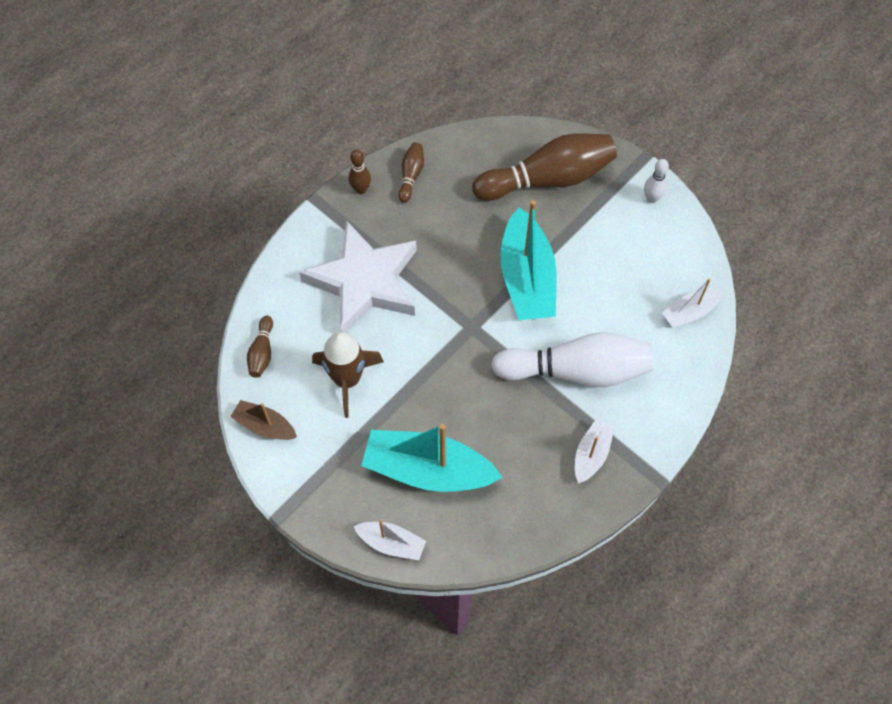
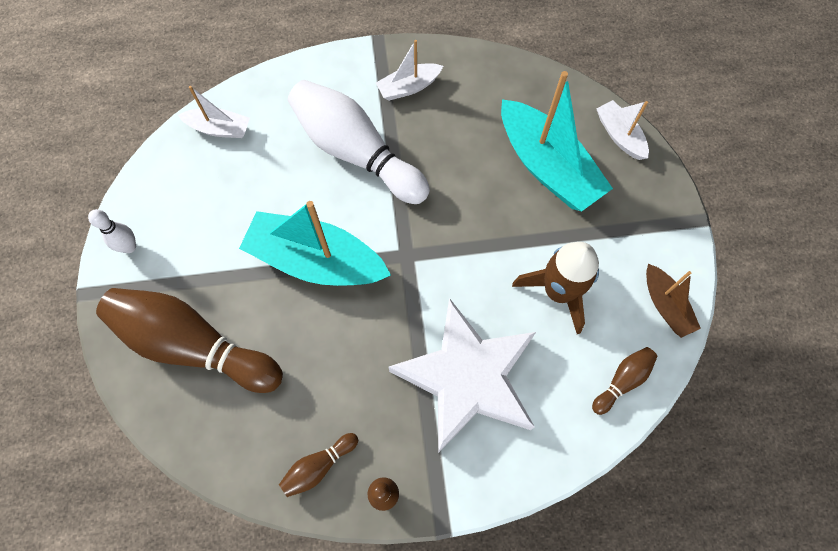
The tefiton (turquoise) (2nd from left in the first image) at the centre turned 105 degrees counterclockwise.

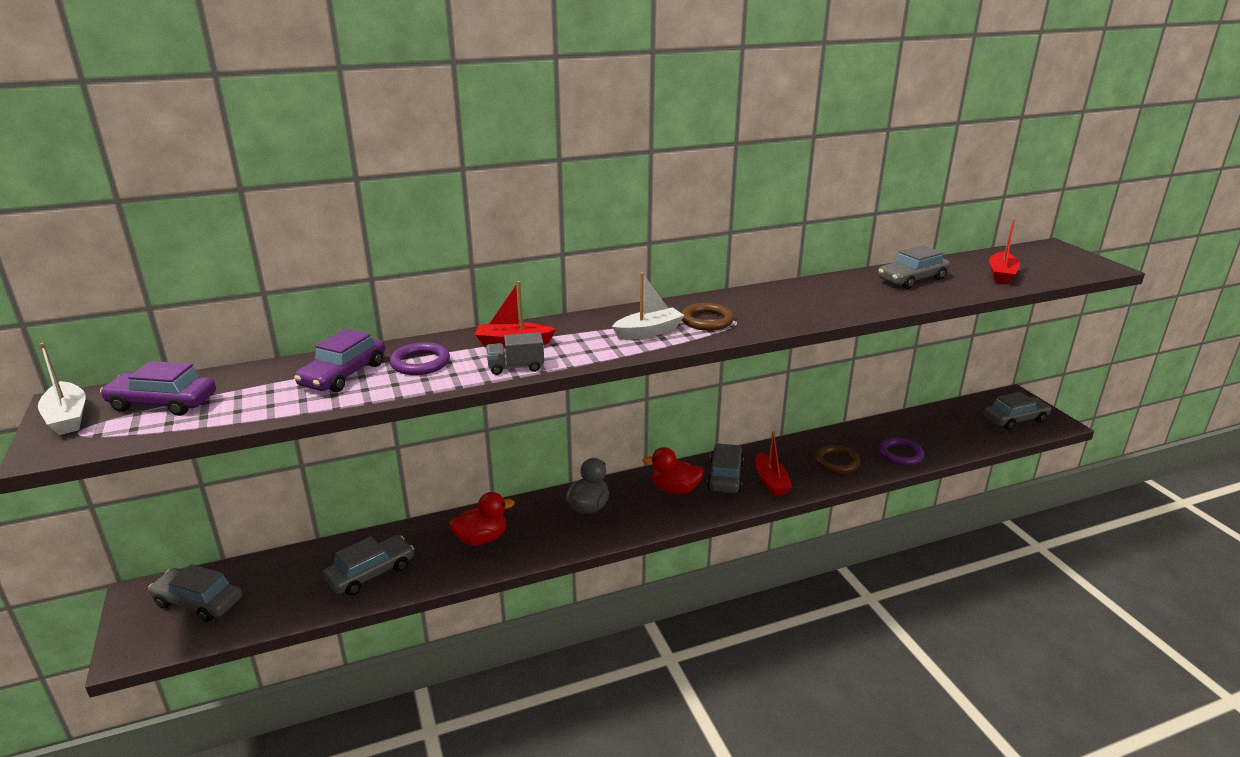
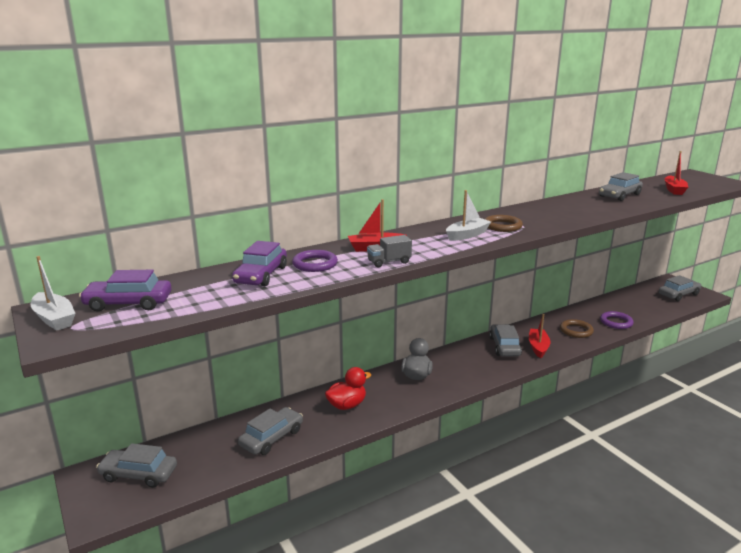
The tefiton (red) (2nd from left) at the centre turned 150 degrees counterclockwise. The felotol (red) (2nd from left) at the centre disappeared.

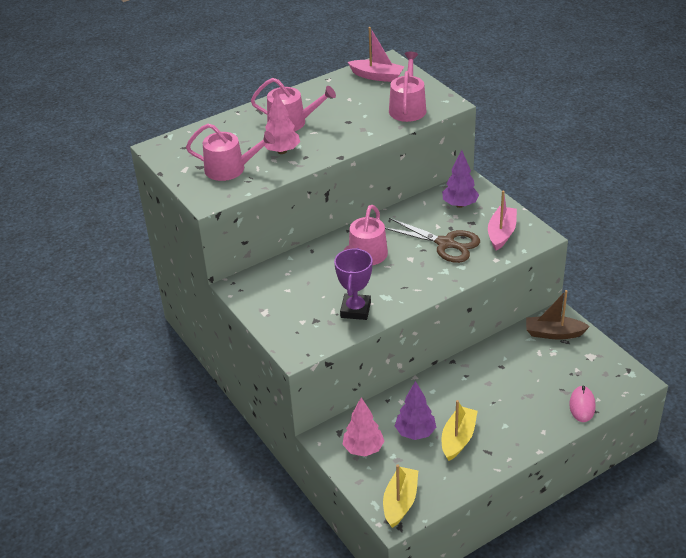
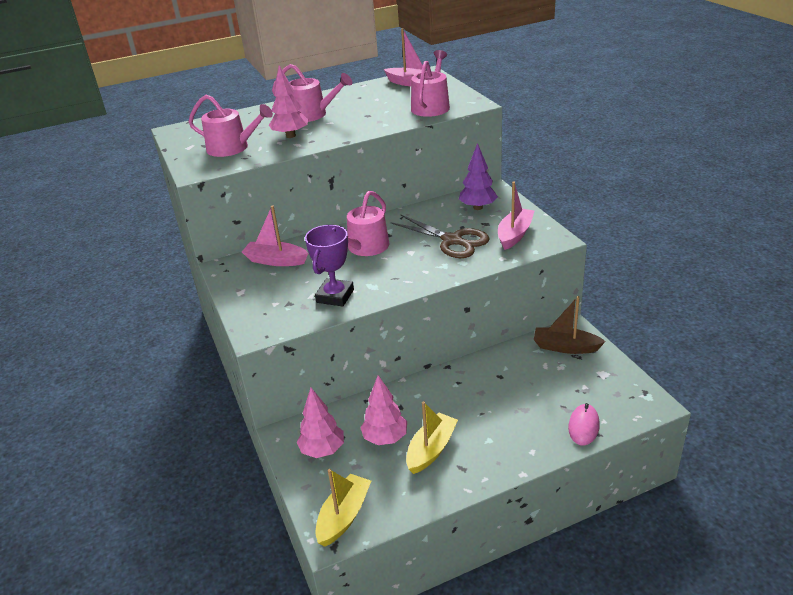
The tefiton (pink) (1st from left) at the centre appeared. The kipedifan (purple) (1st from left) at the bottom centre became the kipedifan (pink) (3rd from left) at the bottom centre.

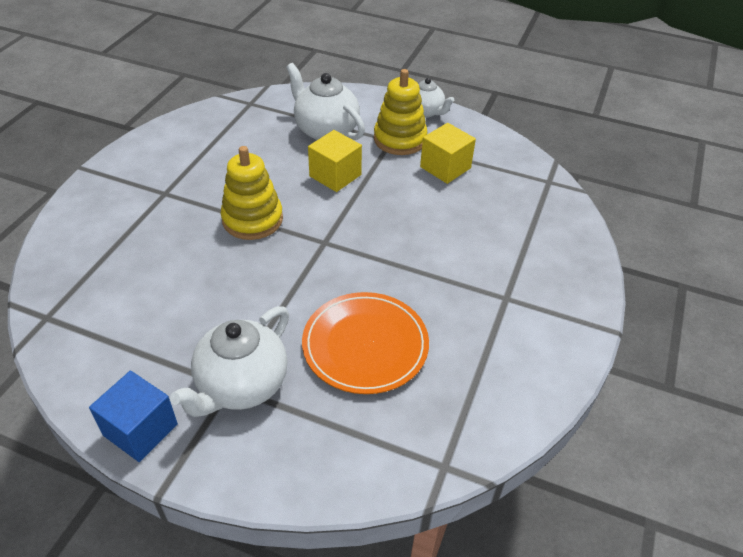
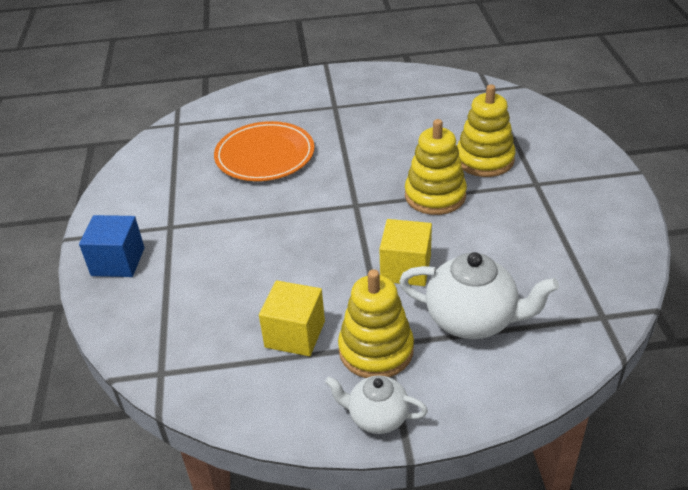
The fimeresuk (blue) moved from the bottom left to the middle left. The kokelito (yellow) (3rd from left) at the top right appeared. The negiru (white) (1st from left) at the middle left disappeared.

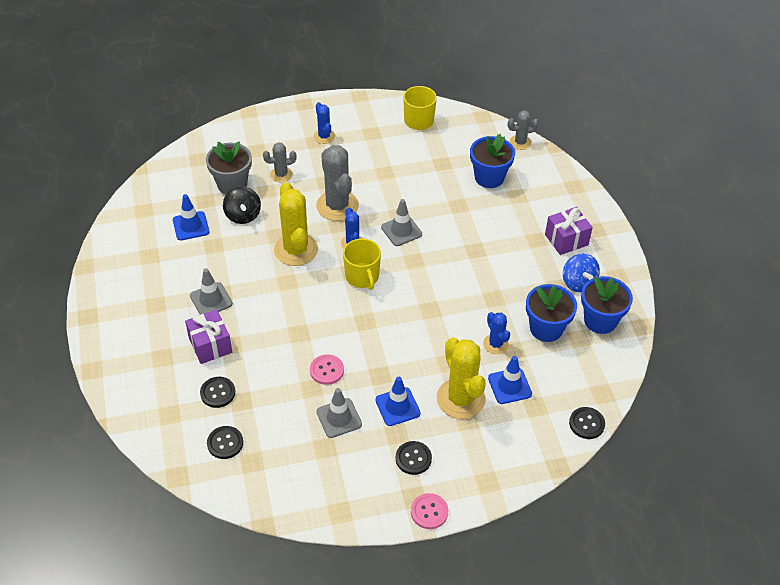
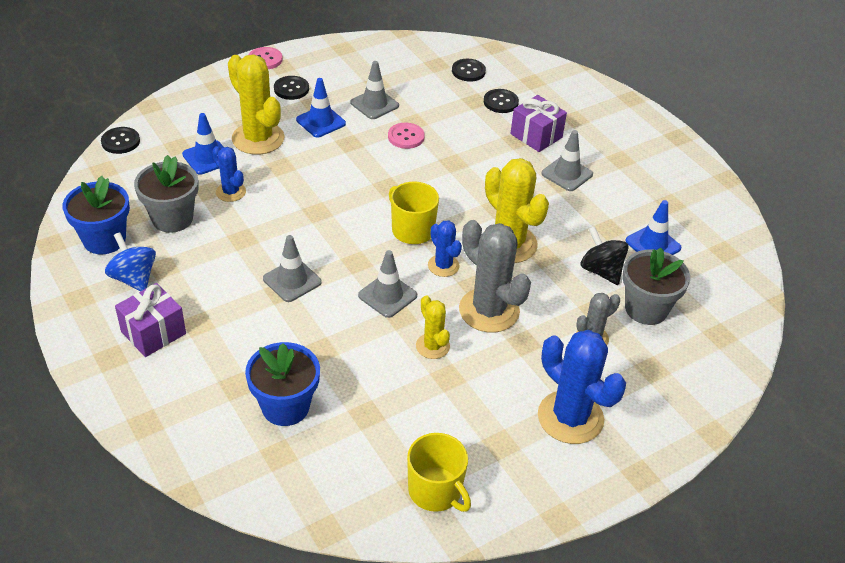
The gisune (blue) (2nd from left) at the middle right became the gisune (grey) (1st from left) at the middle left. The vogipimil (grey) (1st from left) at the centre appeared. The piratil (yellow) (2nd from left) at the centre appeared. The piratil (blue) (1st from left in the first image) at the top centre changed to 1.84 times the size. The piratil (grey) (3rd from left) at the top right disappeared.

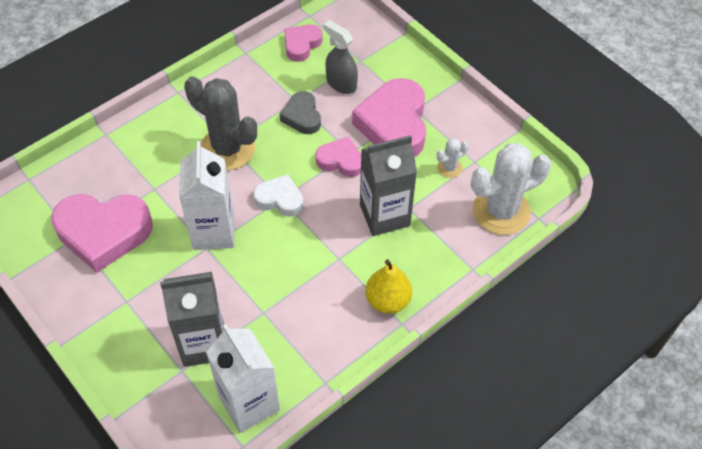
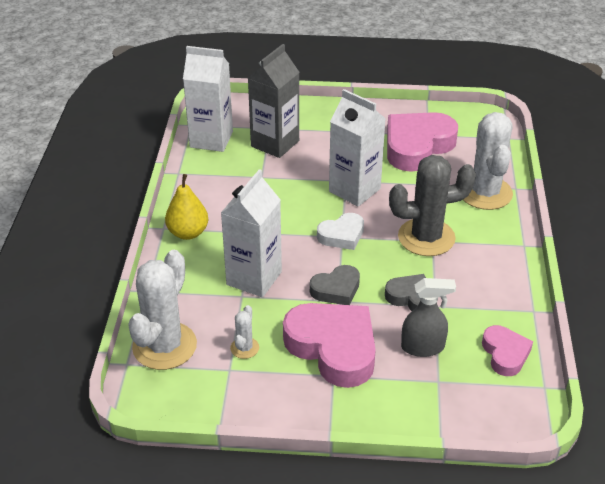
The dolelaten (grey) (2nd from left) at the centre became the dolelaten (white) (2nd from left) at the centre. The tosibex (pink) (3rd from left) at the centre became the tosibex (grey) (1st from left) at the centre. The piratil (white) (3rd from left) at the top right appeared.

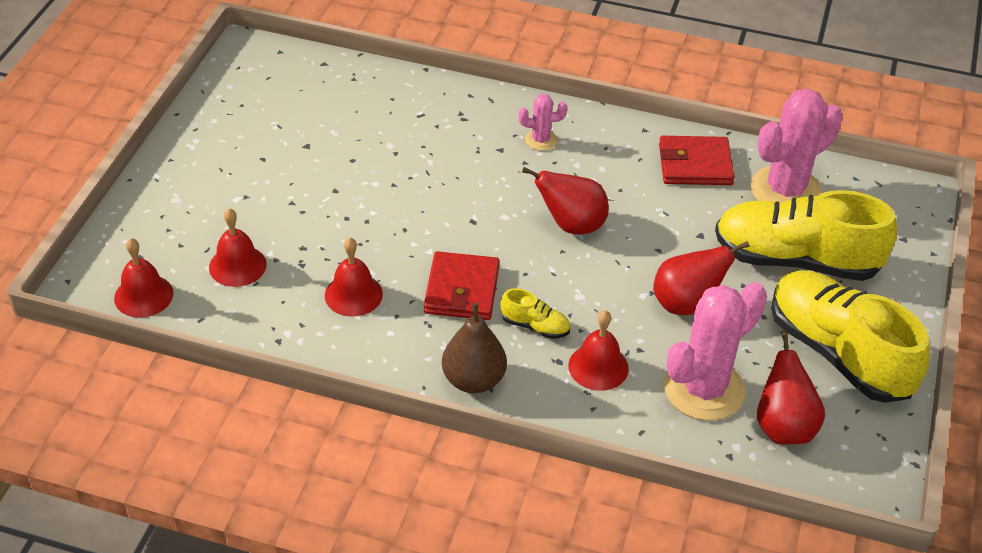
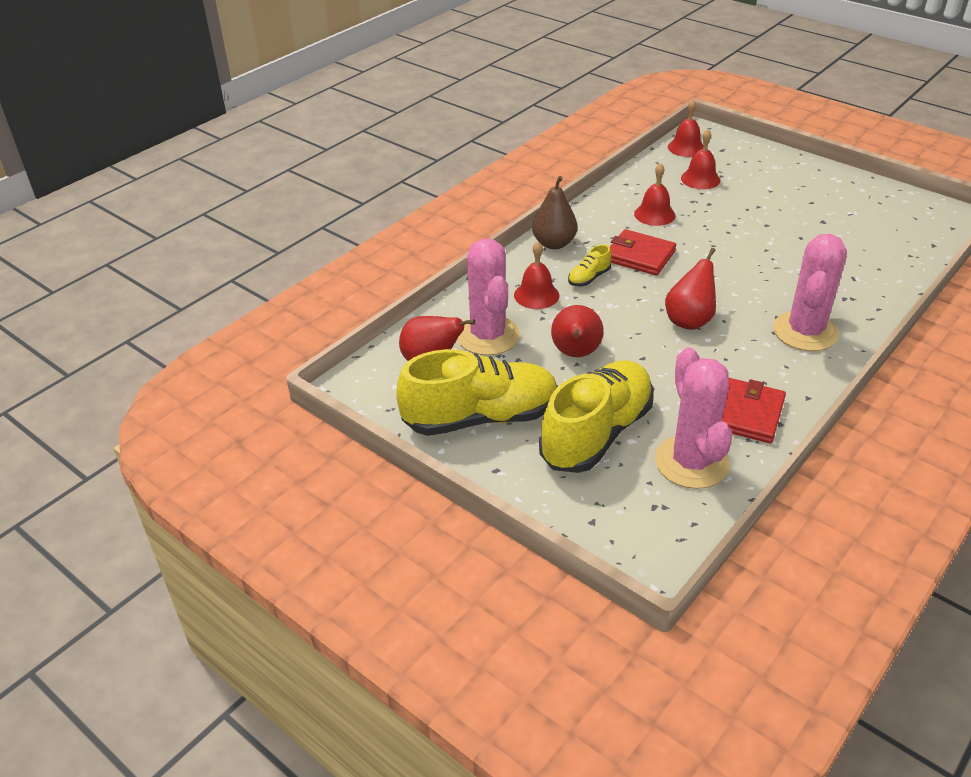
The piratil (pink) (1st from left in the first image) at the top centre changed to 2.12 times the size.

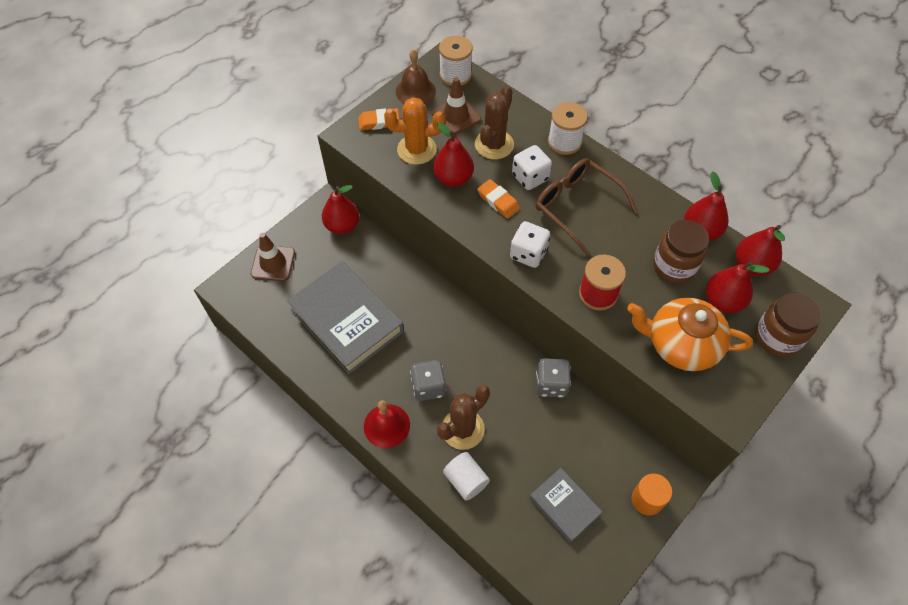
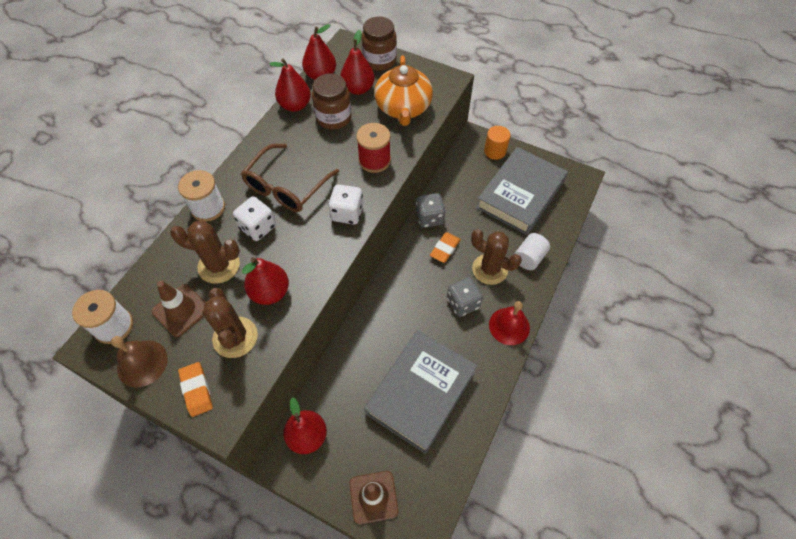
The piratil (orange) at the top centre became the piratil (brown) (2nd from left) at the middle left. The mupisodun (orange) (2nd from left) moved from the top centre to the centre. The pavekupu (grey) (2nd from left) at the bottom centre changed to 1.86 times the size.

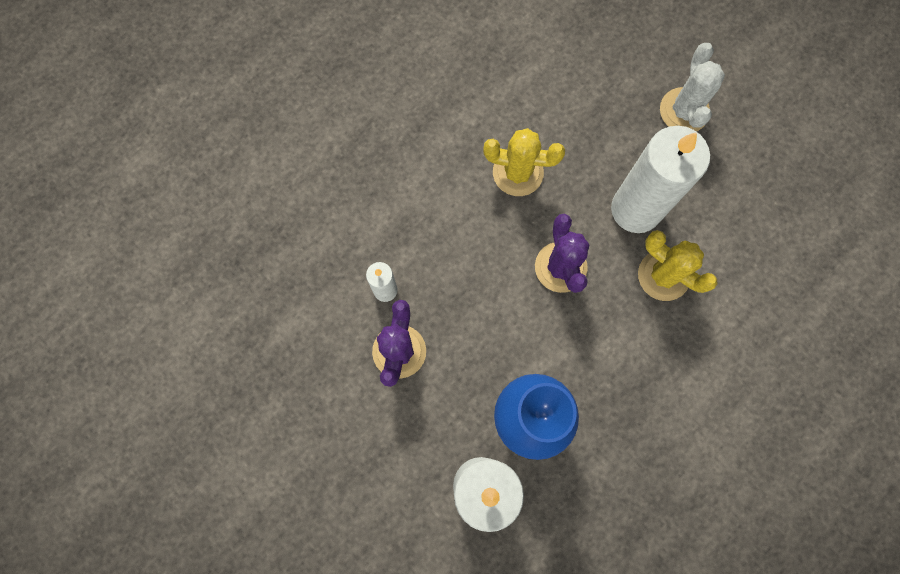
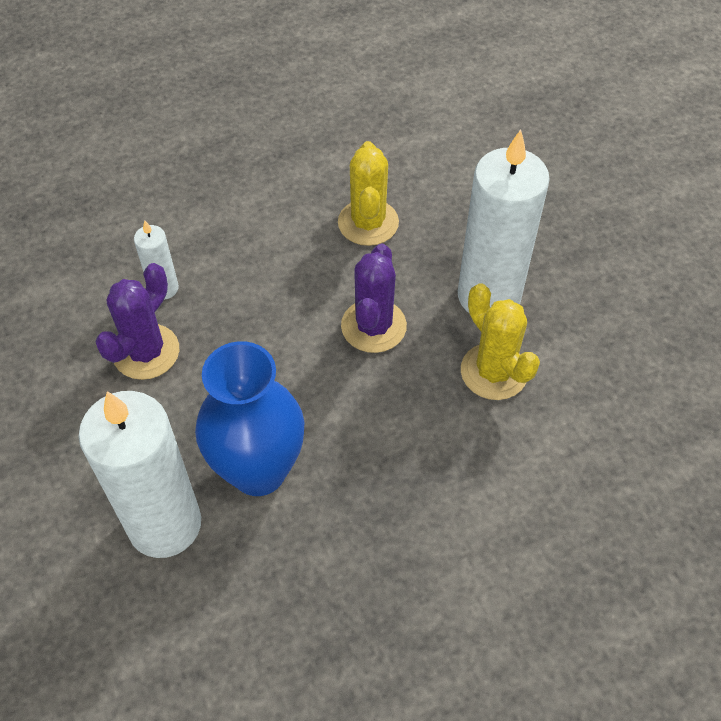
The piratil (yellow) (1st from left) at the top centre turned 60 degrees clockwise. The piratil (white) at the top right disappeared.

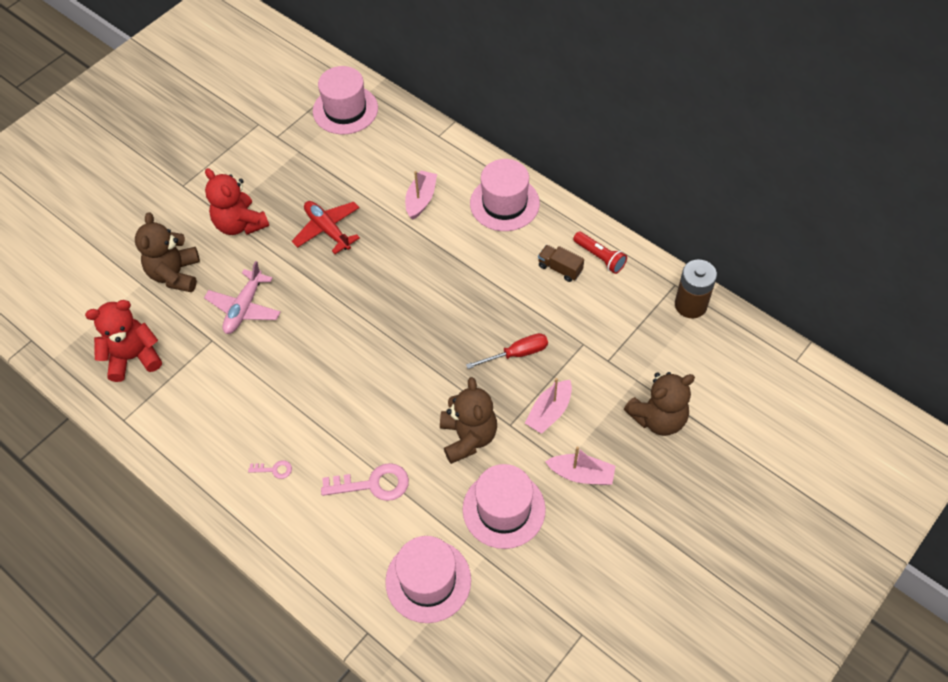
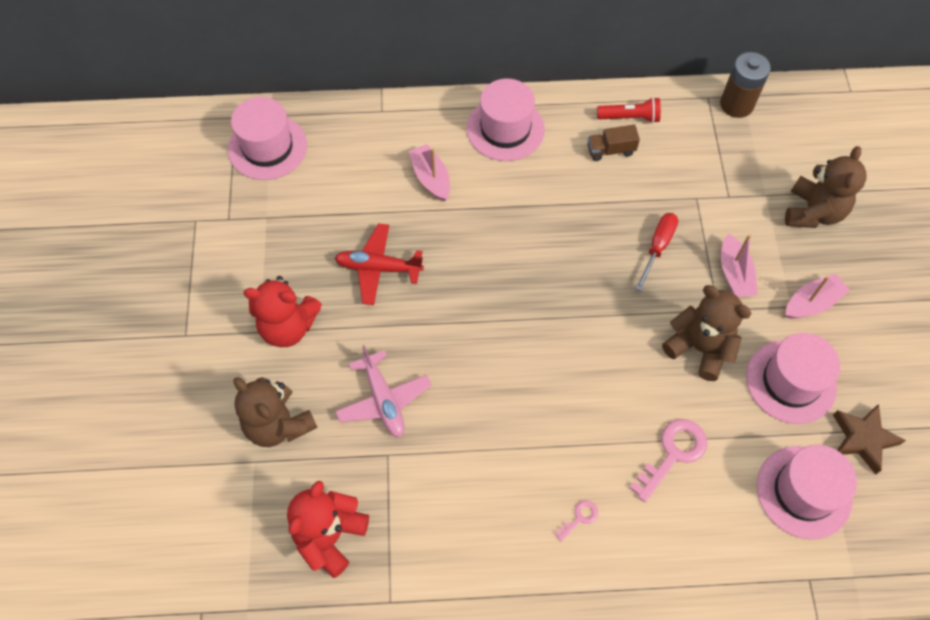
The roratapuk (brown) at the bottom right appeared.

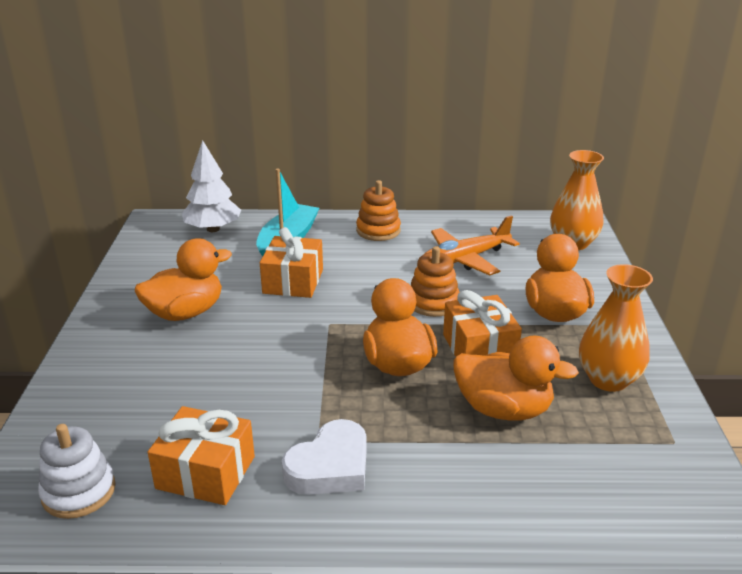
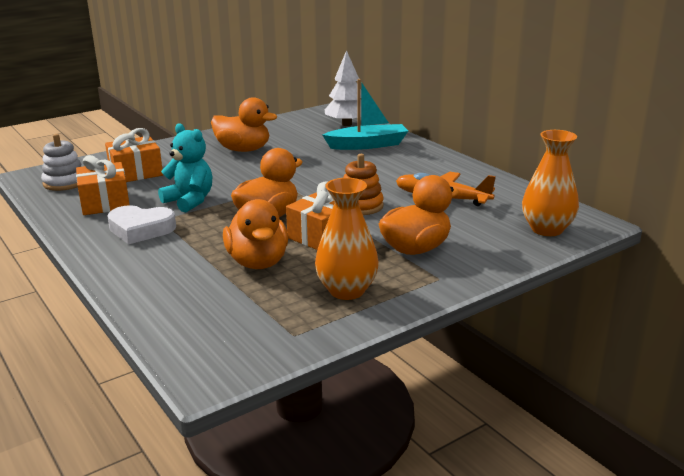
The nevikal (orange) (2nd from left) moved from the centre to the top left. The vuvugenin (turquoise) at the middle left appeared. The kokelito (orange) (1st from left) at the centre disappeared.

